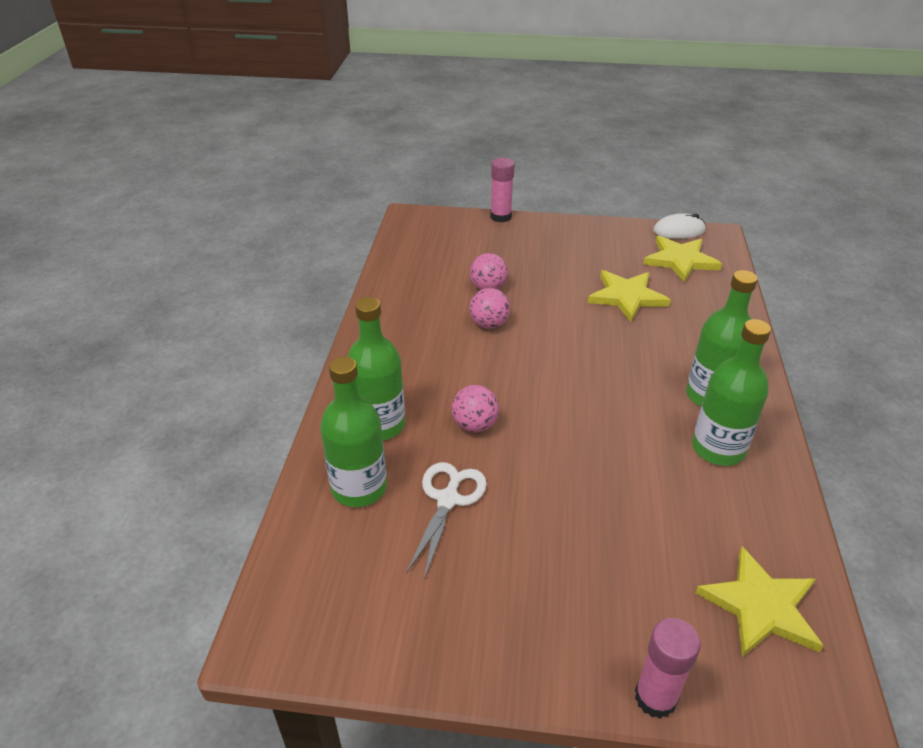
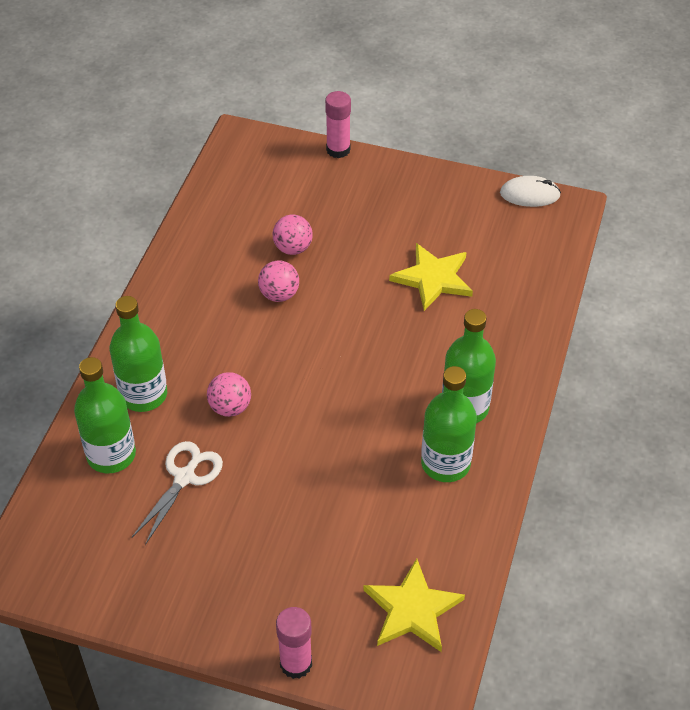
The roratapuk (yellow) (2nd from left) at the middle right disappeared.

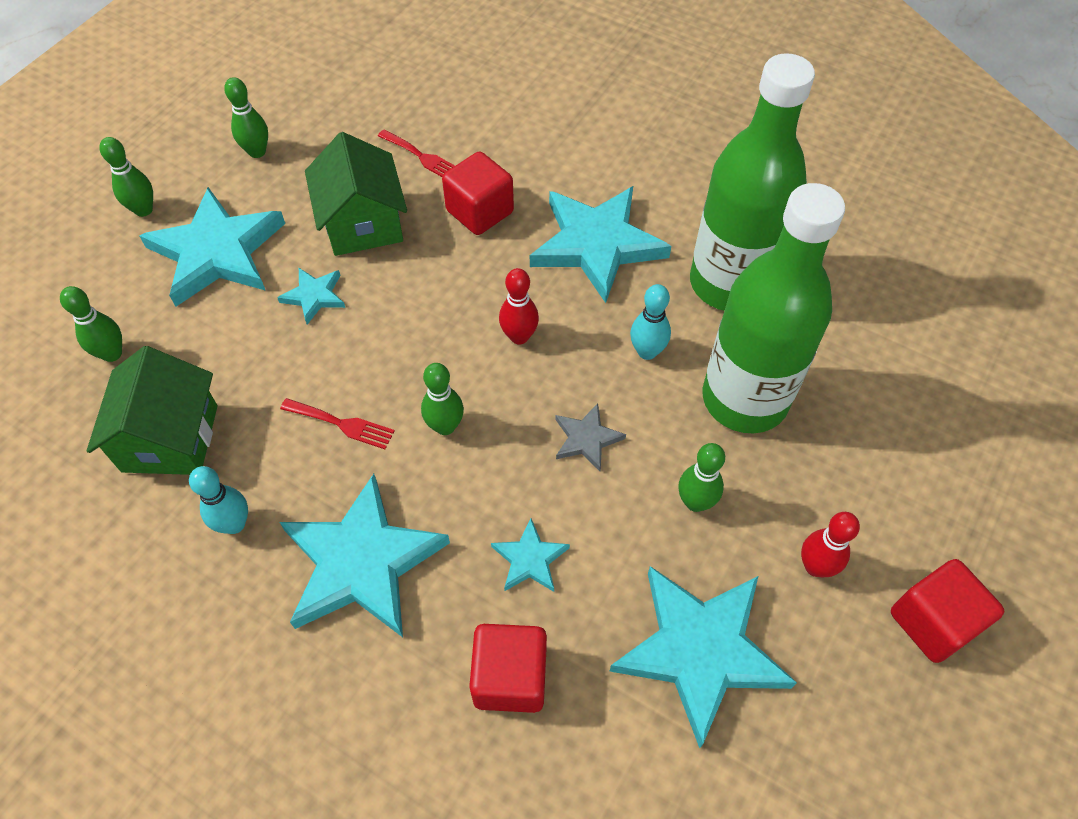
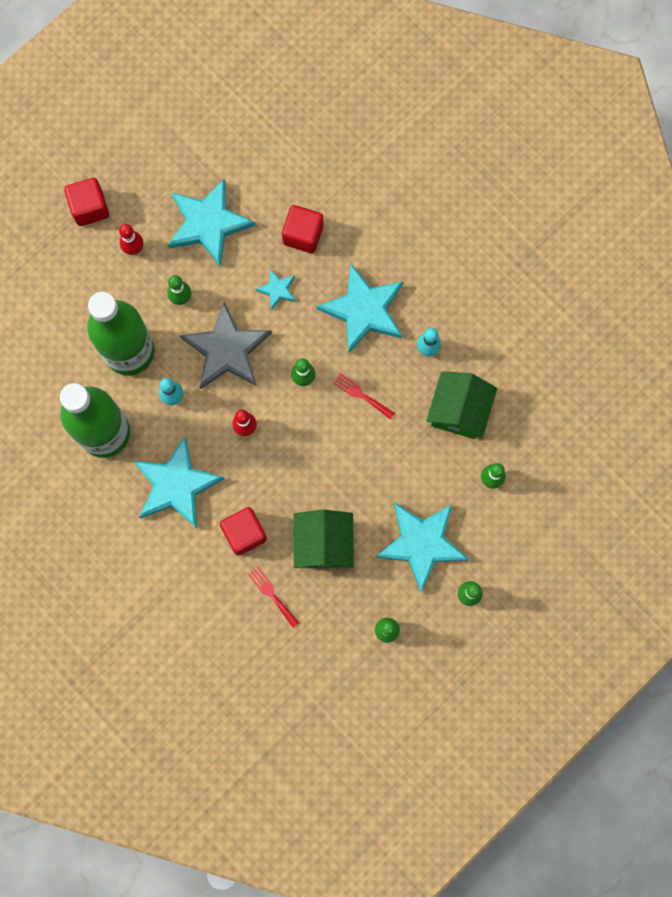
The roratapuk (grey) at the centre changed to 2.15 times the size. The roratapuk (turquoise) (2nd from left) at the middle left disappeared.

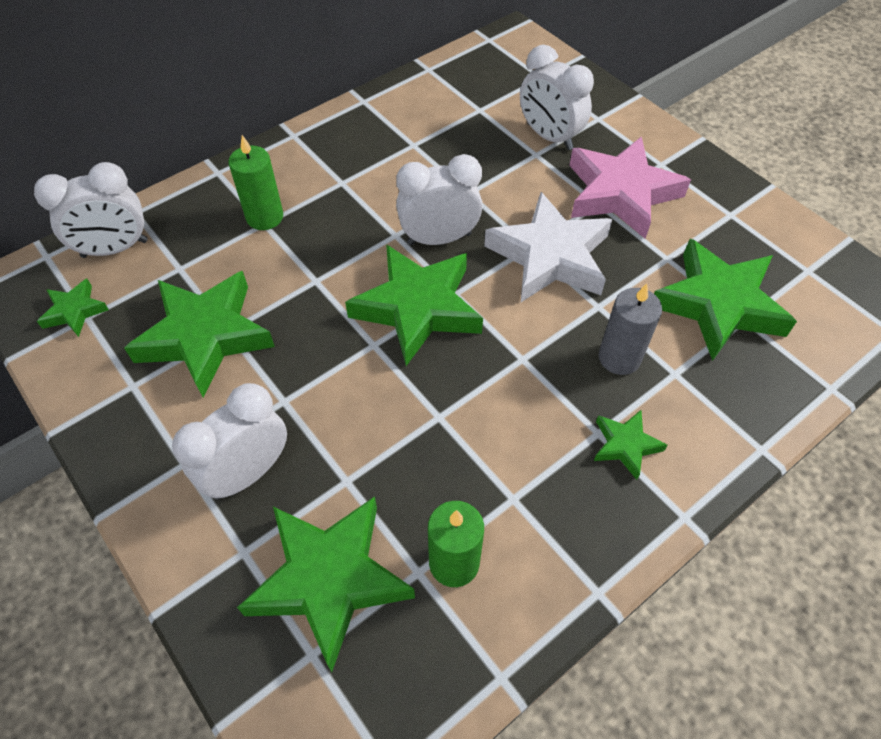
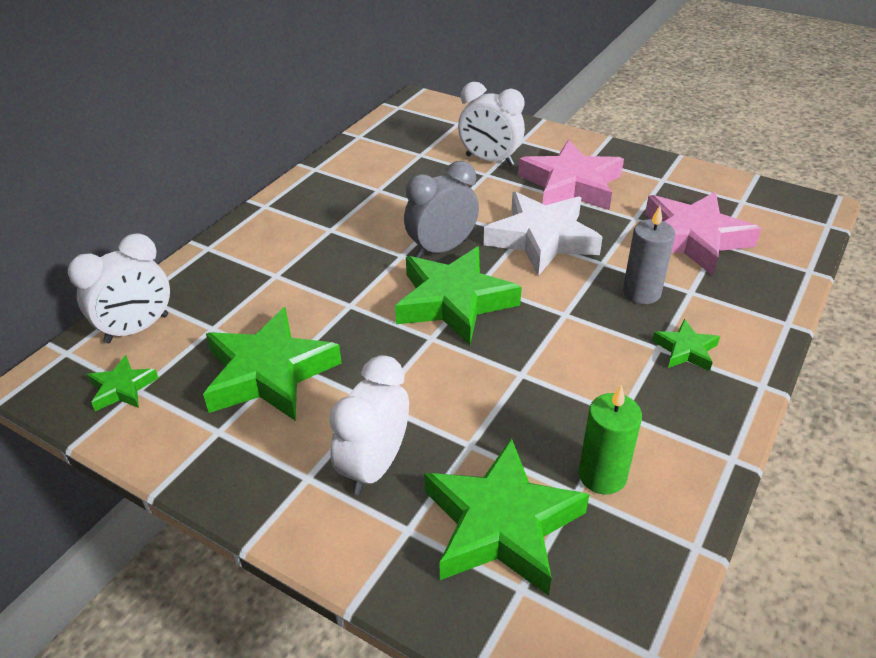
The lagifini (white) (3rd from left) at the top centre became the lagifini (grey) at the top centre. The roratapuk (green) (6th from left) at the middle right became the roratapuk (pink) (2nd from left) at the middle right. The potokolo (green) (1st from left) at the top left disappeared.

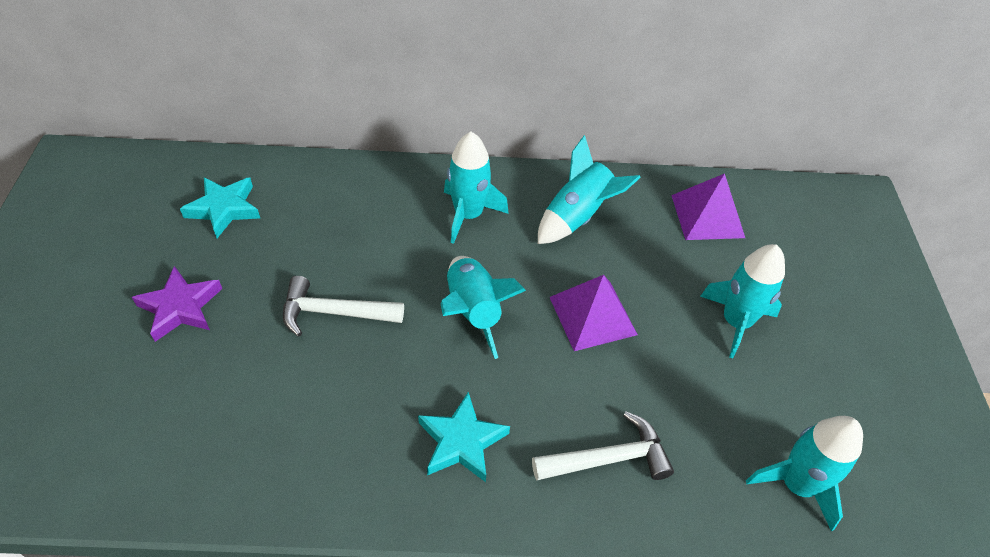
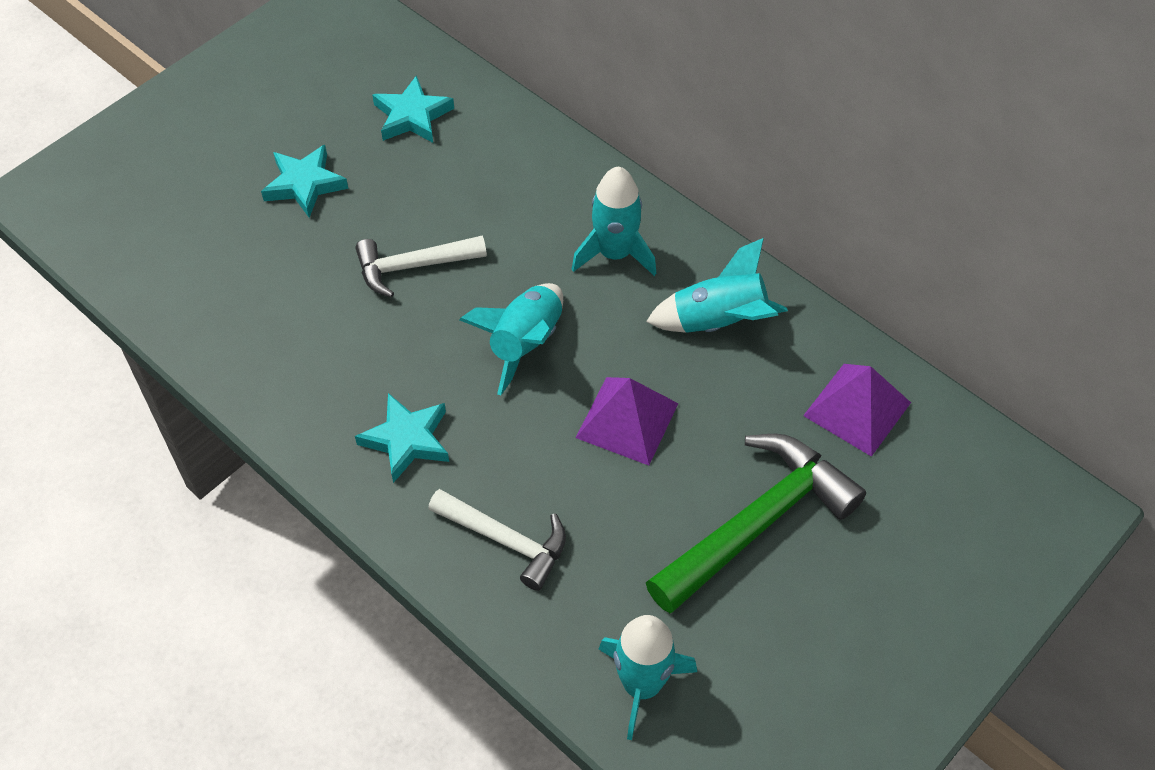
The roratapuk (purple) at the middle left became the roratapuk (turquoise) (1st from left) at the top left. The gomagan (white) (1st from left) at the centre turned 60 degrees counterclockwise. The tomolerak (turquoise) (4th from left) at the middle right was replaced by the gomagan (green) at the bottom centre.

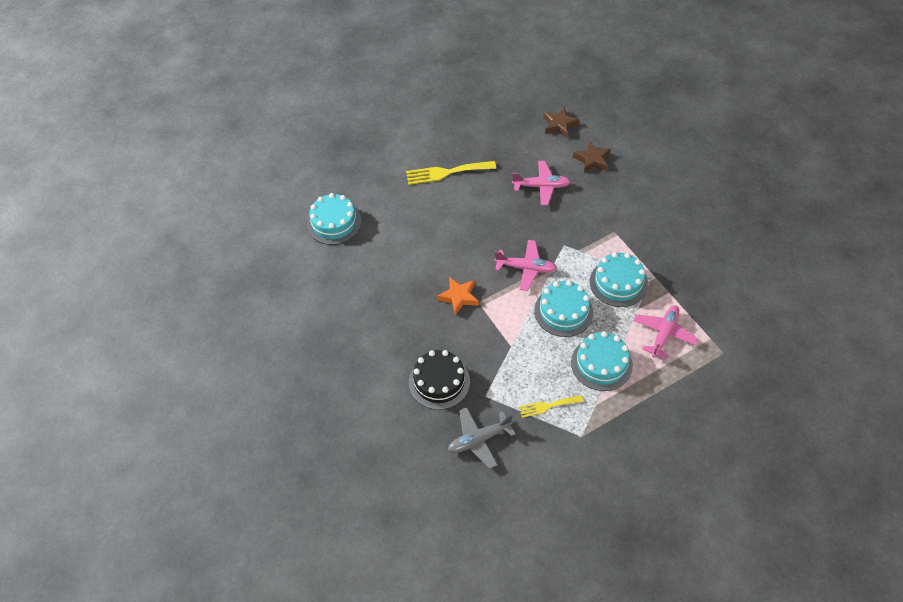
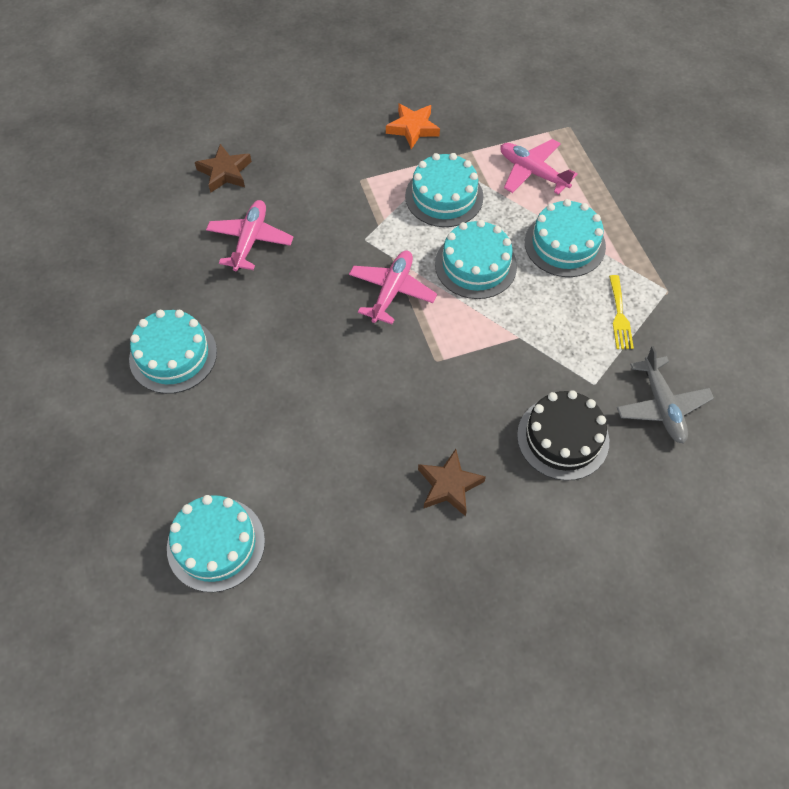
The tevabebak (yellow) (1st from left) at the top centre was replaced by the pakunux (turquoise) (1st from left) at the middle left. The roratapuk (orange) moved from the centre to the top centre. The roratapuk (brown) (1st from left in the first image) moved from the top centre to the centre.

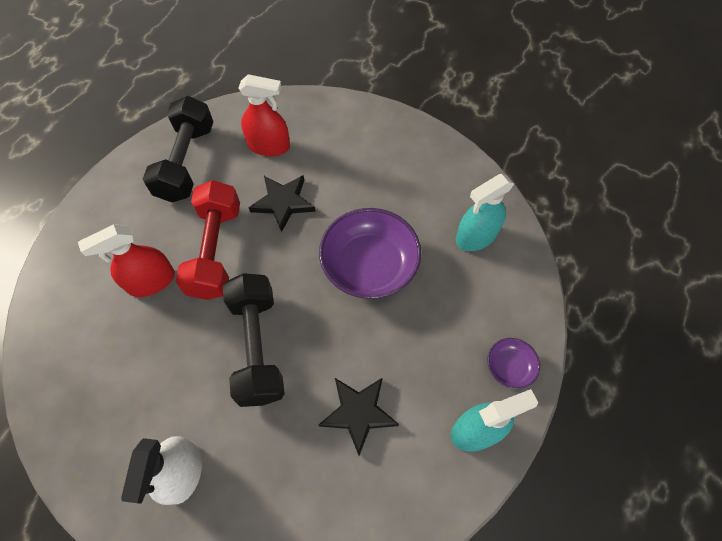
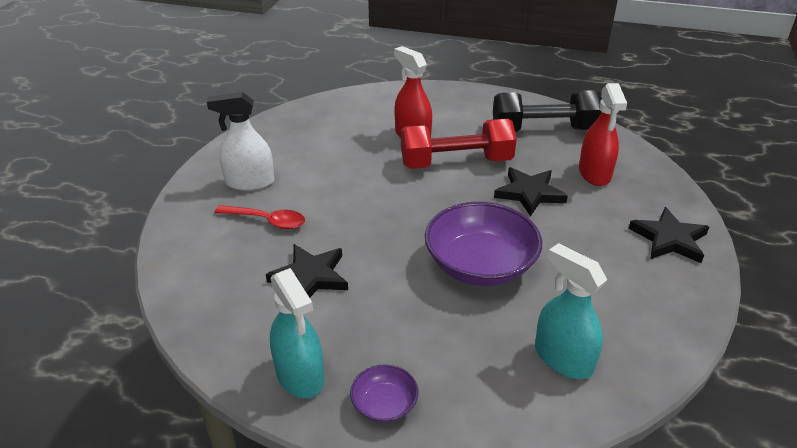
The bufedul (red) at the middle left appeared. The roratapuk (black) (3rd from left) at the middle right appeared. The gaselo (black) (2nd from left) at the centre disappeared.

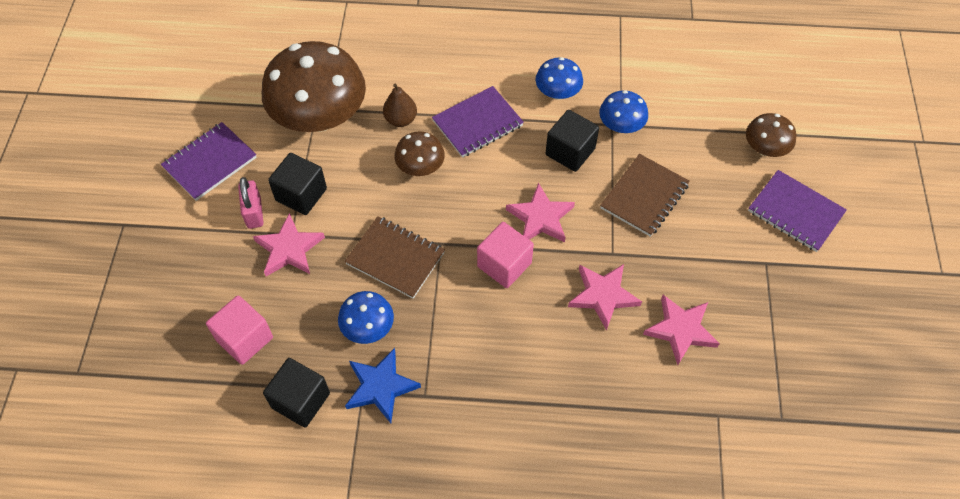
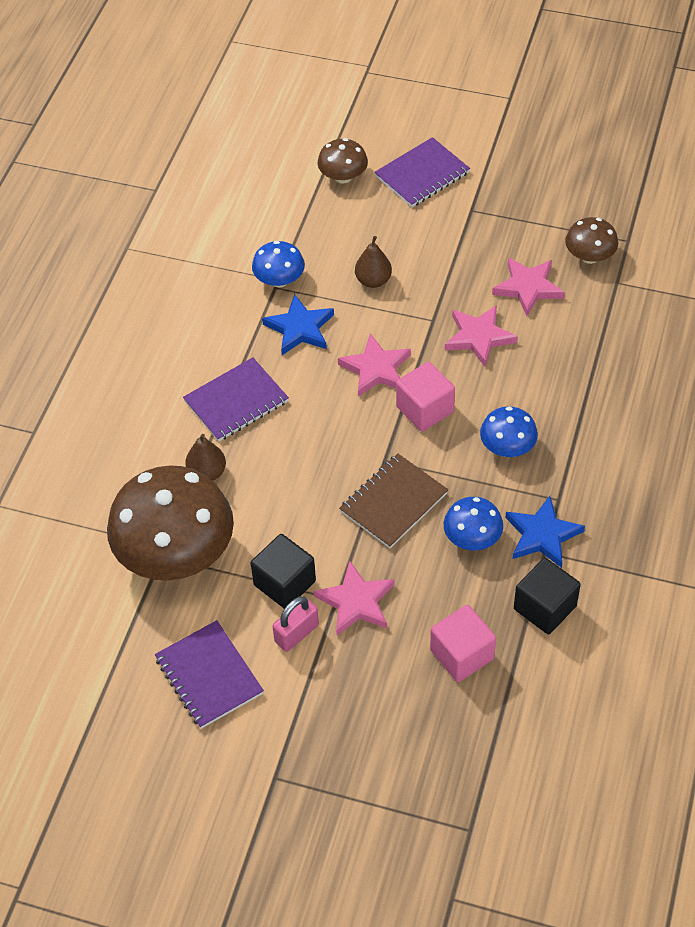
The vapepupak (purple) (2nd from left) at the top centre turned 75 degrees clockwise. The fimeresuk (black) (3rd from left) at the top centre was replaced by the roratapuk (blue) (1st from left) at the centre. The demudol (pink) at the middle left turned 45 degrees counterclockwise. The vapepupak (brown) (2nd from left) at the middle right was replaced by the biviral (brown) (2nd from left) at the top centre. The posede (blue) (2nd from left in the first image) moved from the top centre to the middle right. The posede (brown) (2nd from left in the first image) moved from the top centre to the top right.

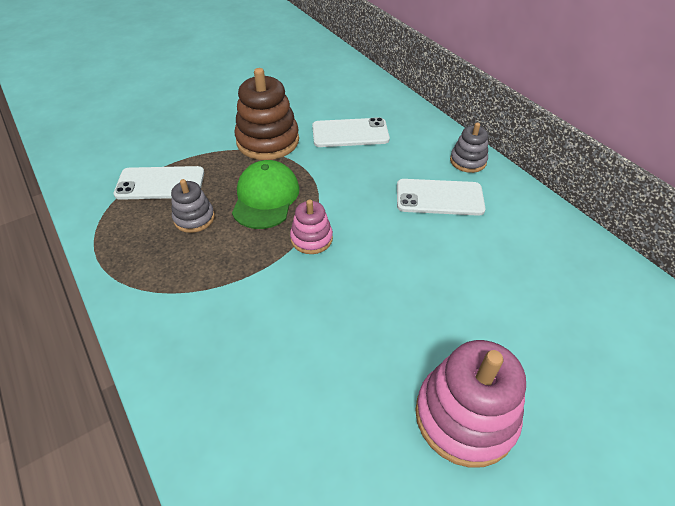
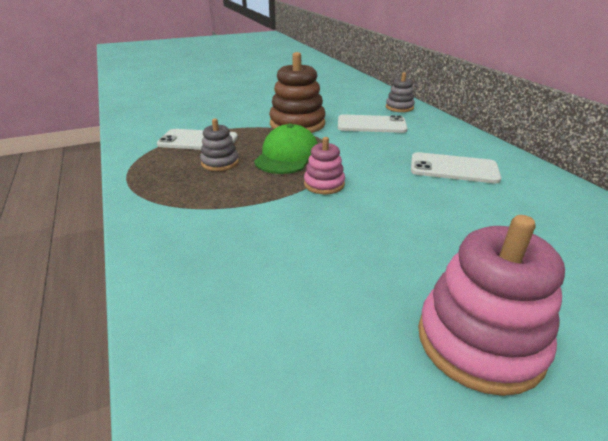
The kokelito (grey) (2nd from left) moved from the top right to the top centre.

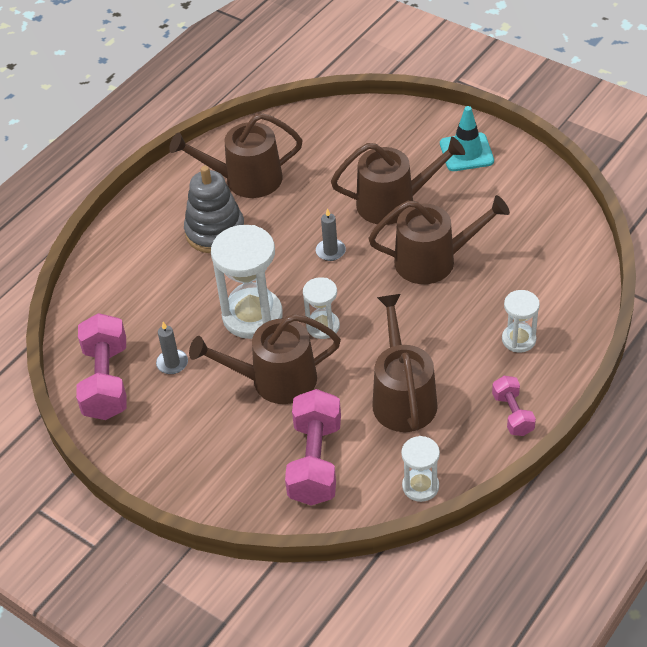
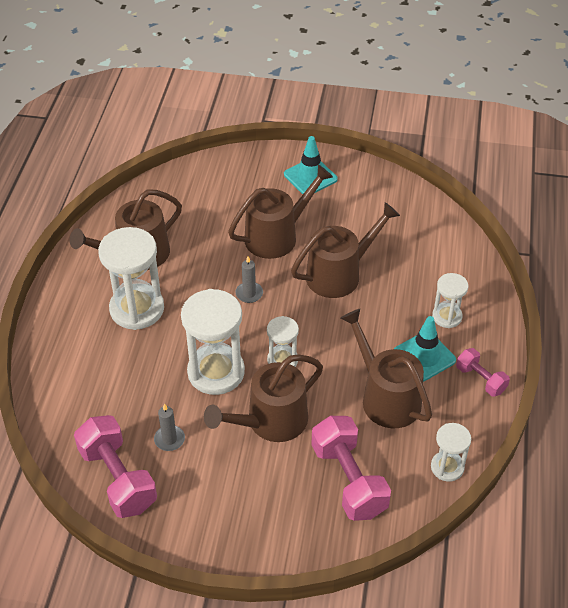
The kokelito (grey) at the top left was replaced by the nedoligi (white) (1st from left) at the middle left. The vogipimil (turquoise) (2nd from left) at the middle right appeared.

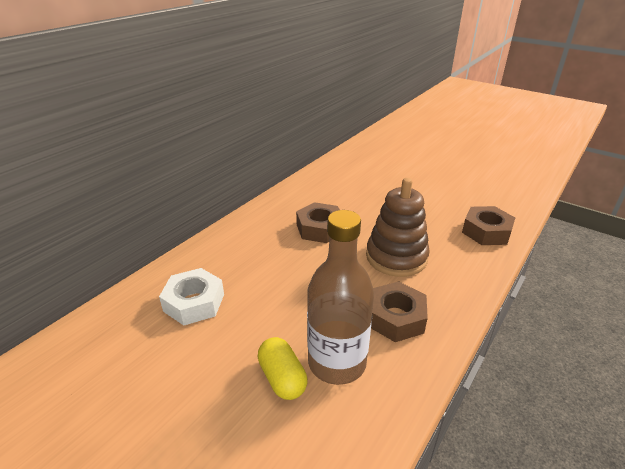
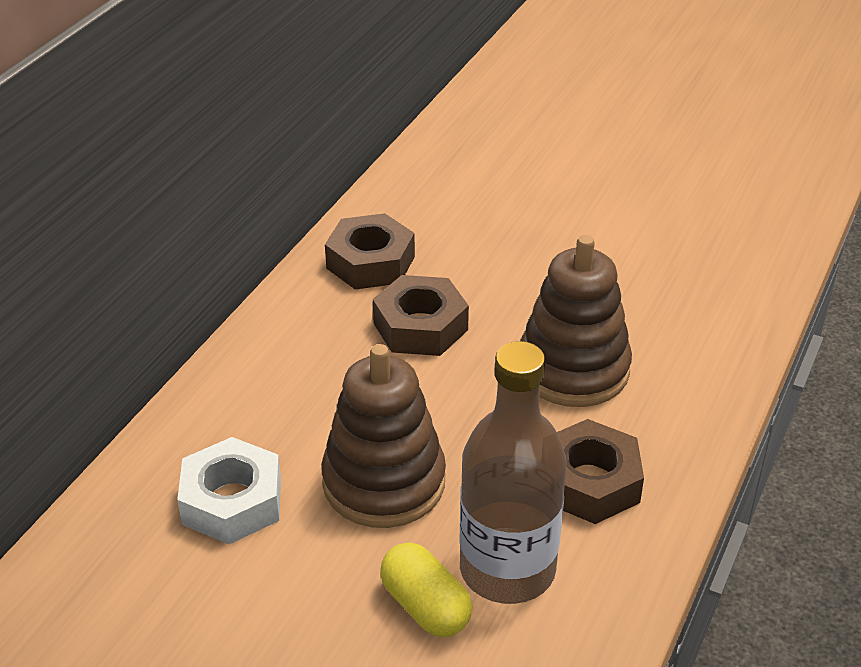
The kokelito (brown) (1st from left) at the centre appeared. The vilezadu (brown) (3rd from left in the first image) moved from the middle right to the centre.

